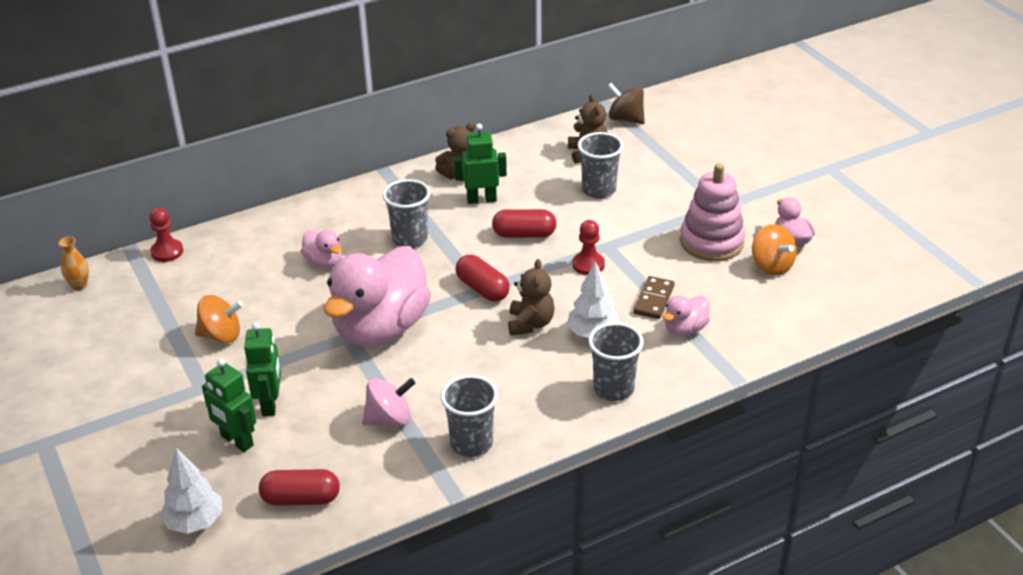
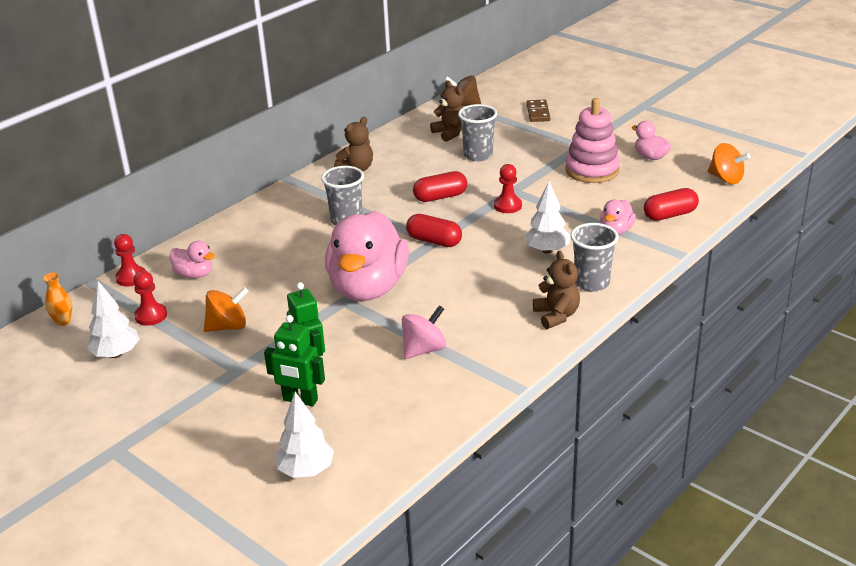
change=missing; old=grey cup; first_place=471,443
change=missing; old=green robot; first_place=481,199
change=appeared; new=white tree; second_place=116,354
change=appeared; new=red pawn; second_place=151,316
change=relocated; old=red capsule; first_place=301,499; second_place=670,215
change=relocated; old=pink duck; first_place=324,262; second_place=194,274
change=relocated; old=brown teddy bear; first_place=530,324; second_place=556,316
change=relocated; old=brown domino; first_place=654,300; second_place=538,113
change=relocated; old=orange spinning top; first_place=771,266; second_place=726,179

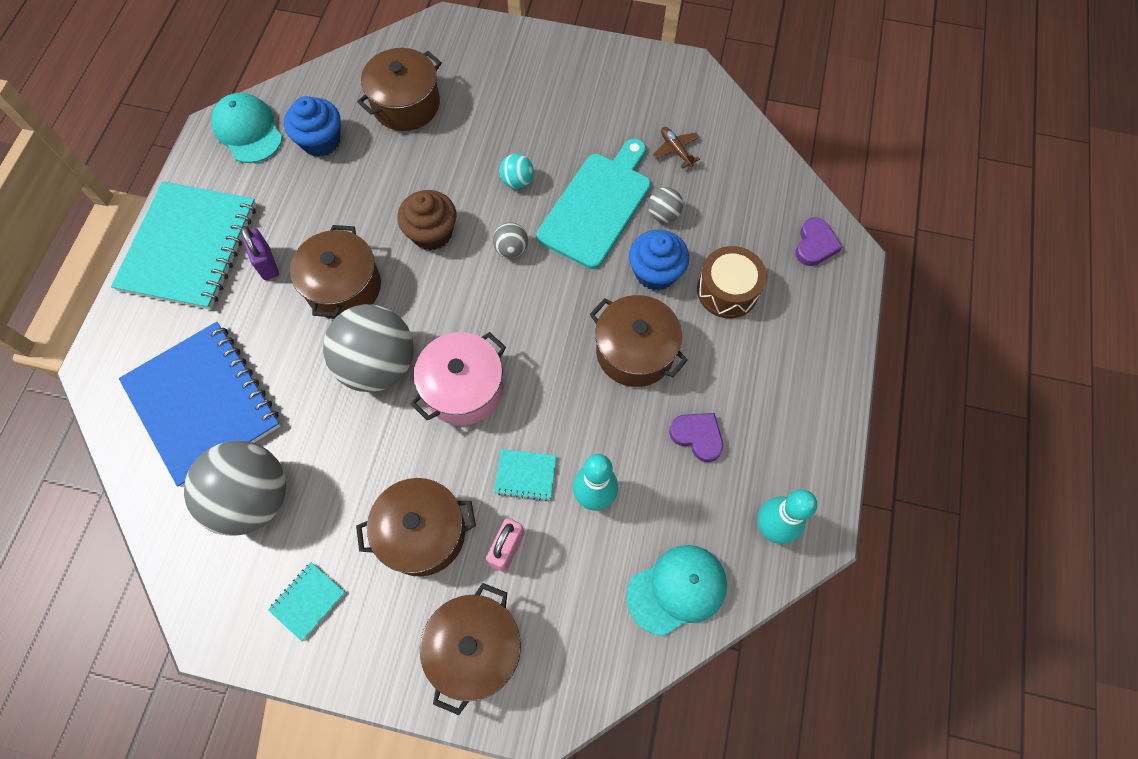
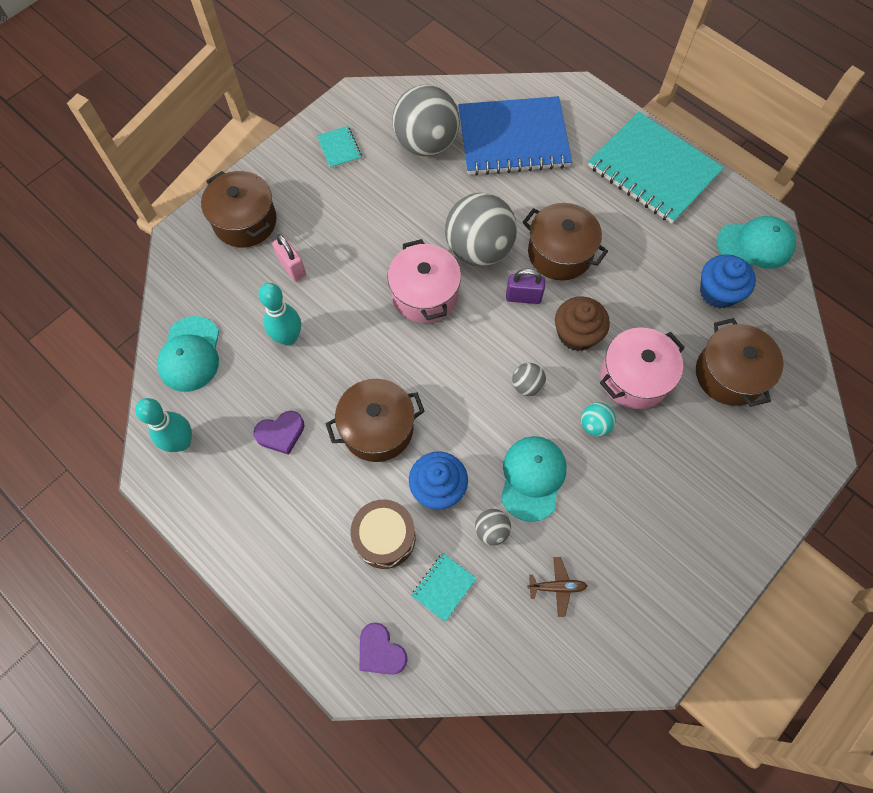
change=missing; old=brown pot; first_place=423,533
change=appeared; new=pink pot; second_place=634,377
change=relocated; old=purple padlock; first_place=266,263; second_place=523,297
change=relocated; old=turquoise notebook; first_place=525,475; second_place=443,587
change=exchanged; old=turquoise cutting board; new=turquoise cap; first_place=597,206; second_place=532,478

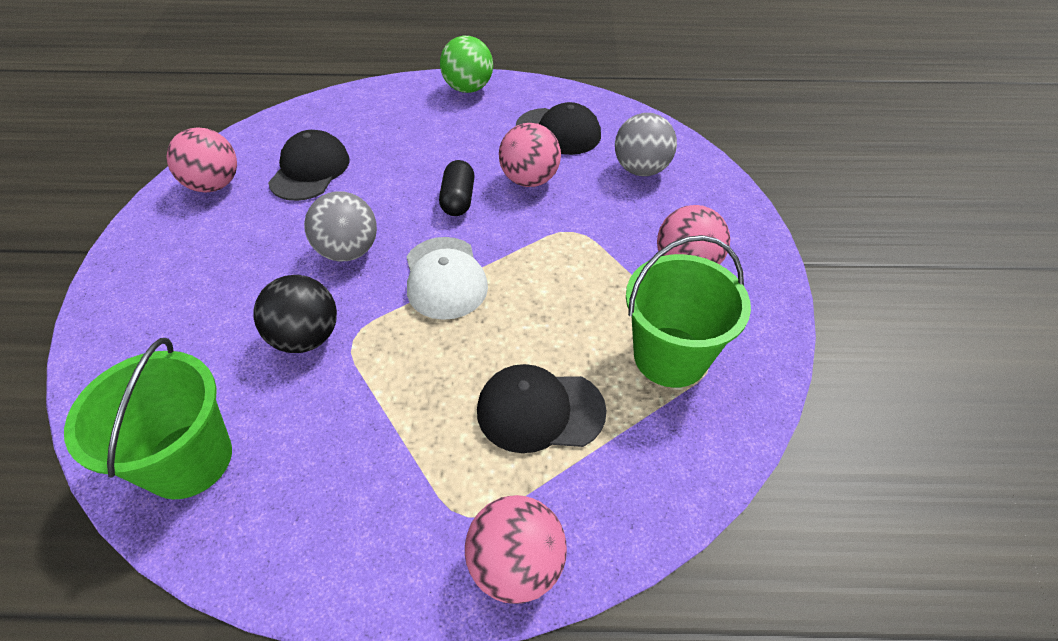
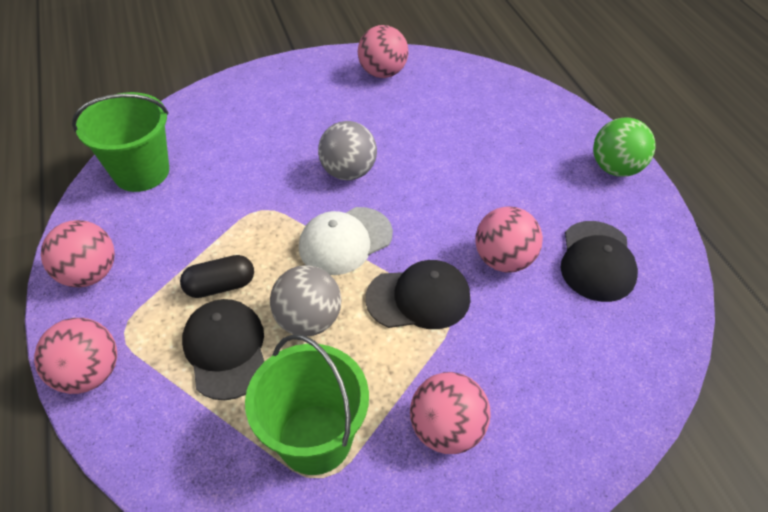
change=missing; old=black ball; first_place=306,337
change=appeared; new=pink ball; second_place=89,274
change=relocated; old=black cap; first_place=310,170; second_place=418,298
change=relocated; old=black capsule; first_place=458,200; second_place=220,286
change=relocated; old=grey ball; first_place=641,169; second_place=308,320

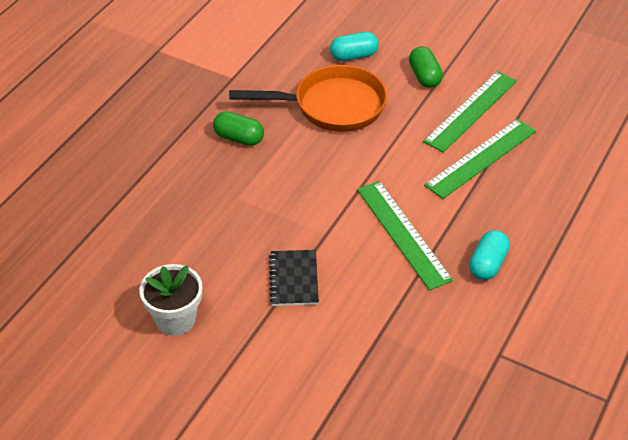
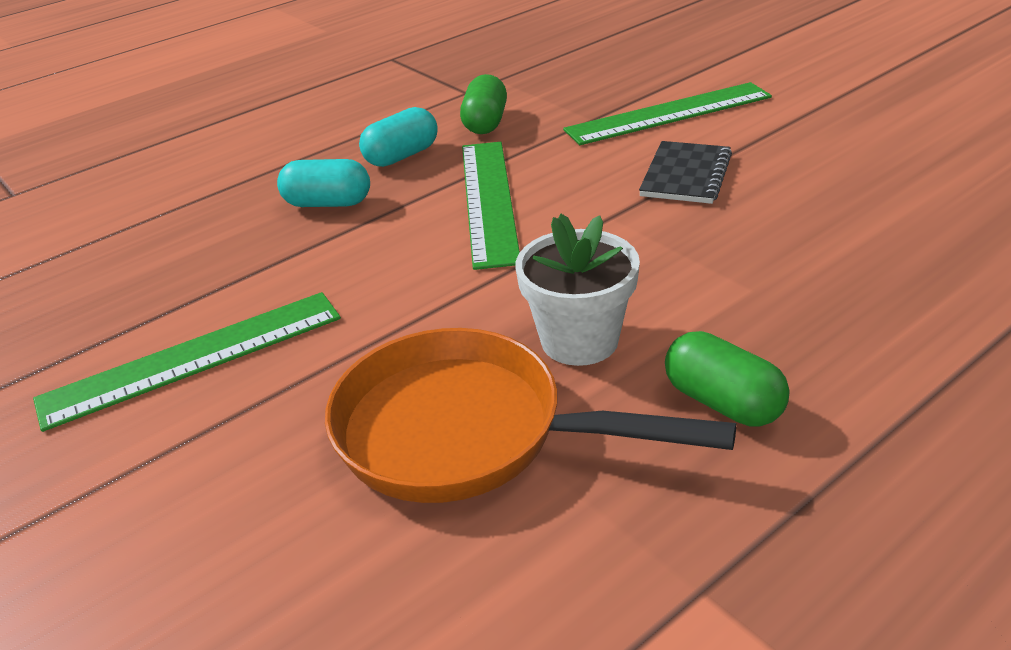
change=relocated; old=white flower pot; first_place=175,319; second_place=579,340
change=relocated; old=turquoise capsule; first_place=354,56; second_place=328,203
change=relocated; old=green capsule; first_place=424,76; second_place=485,123
change=relocated; old=green ruler; first_place=481,158; second_place=668,113

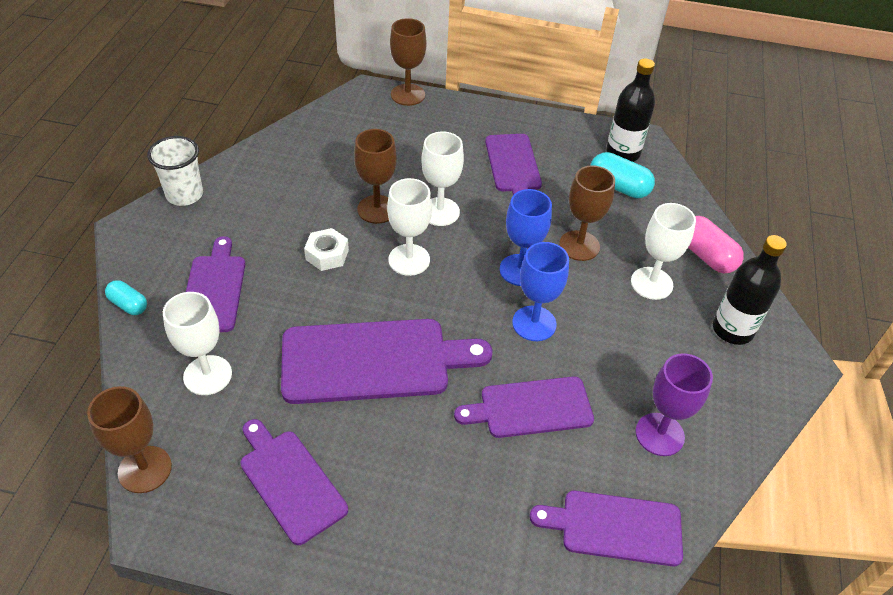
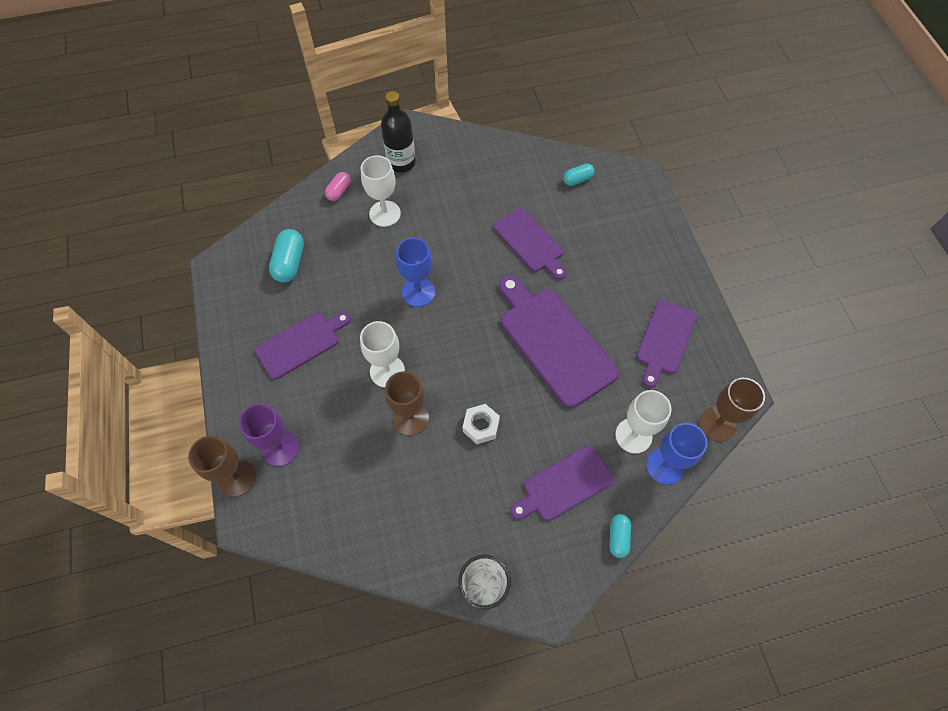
change=missing; old=white goblet; first_place=409,260
change=missing; old=brown goblet; first_place=579,246
change=missing; old=black bottle; first_place=622,153
change=relocated; old=blue goblet; first_place=534,323; second_place=665,466
change=relocated; old=purple goblet; first_place=659,434; second_place=280,448
change=exchanged; old=purple cutting board; new=turquoise capsule; first_place=615,527; second_place=577,179
change=size; old=pink capsule; first_place=706,256; second_place=339,191; factor=0.62

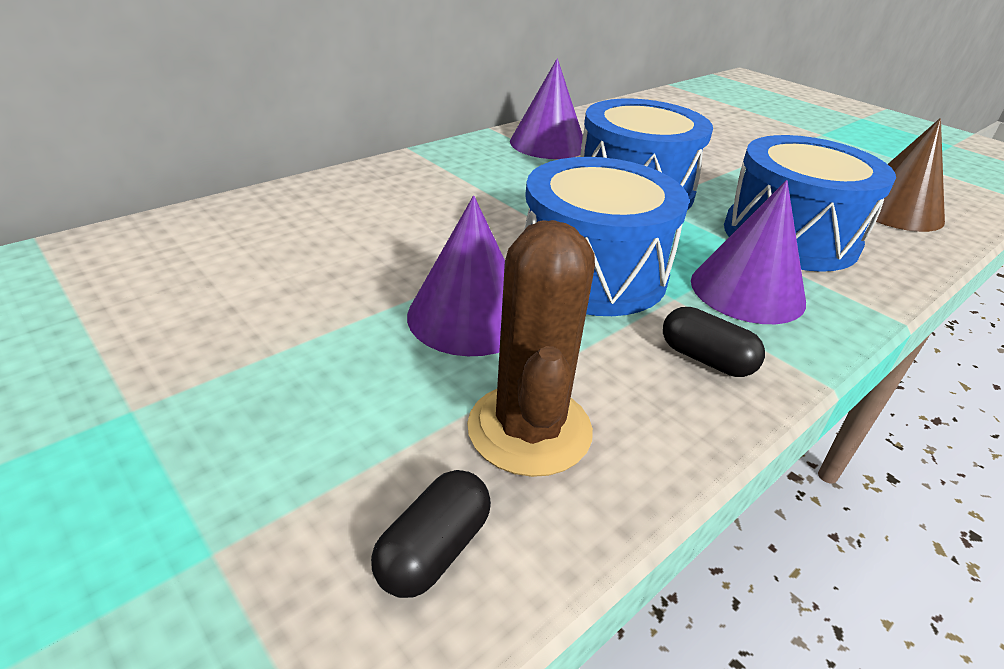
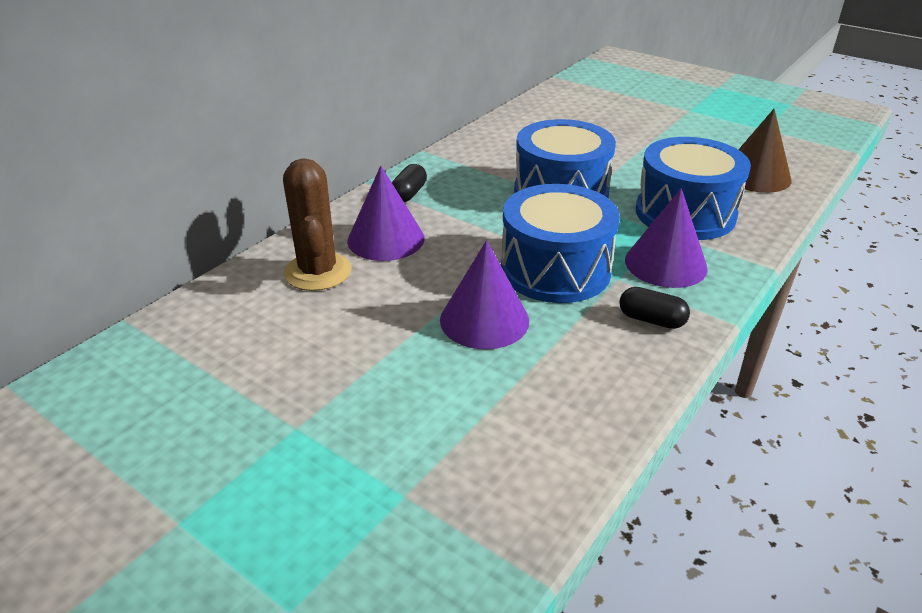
change=relocated; old=black capsule; first_place=434,550; second_place=409,194
change=relocated; old=brown cactus; first_place=529,429; second_place=318,272
change=relocated; old=purple cone; first_place=548,144; second_place=386,239

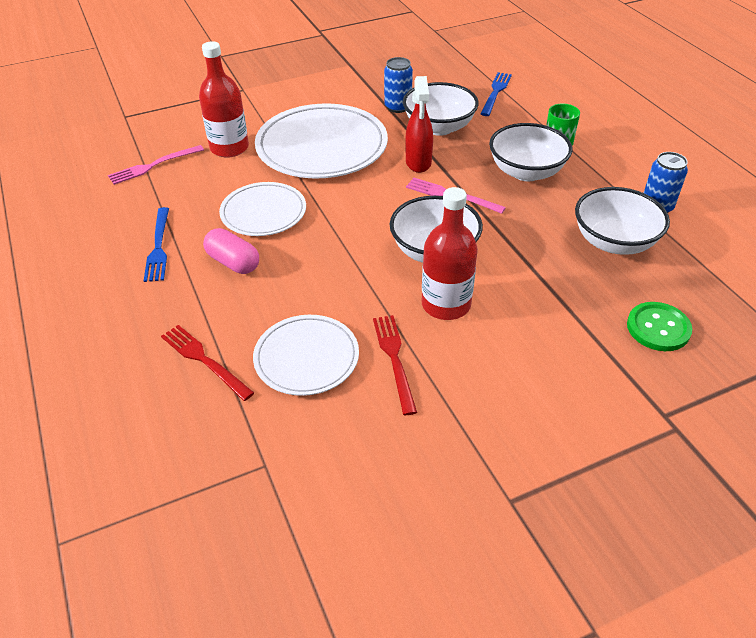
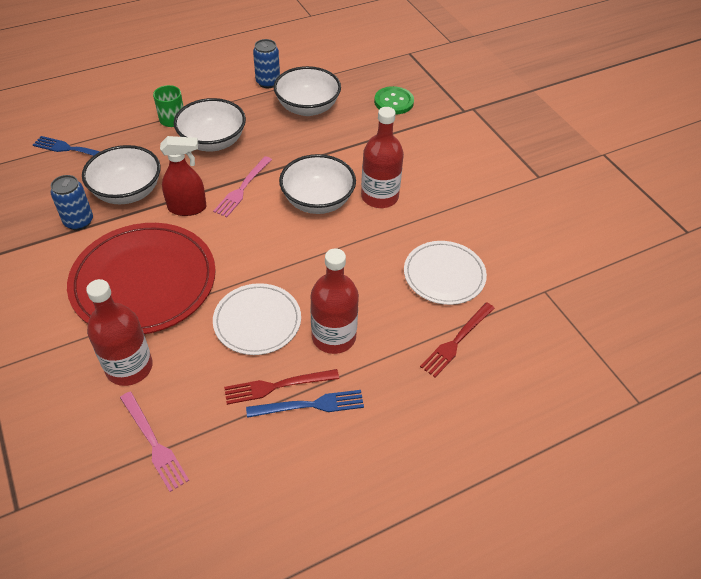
change=relocated; old=red fork; first_place=394,359; second_place=277,386
change=exchanged; old=pink capsule; new=red bottle; first_place=233,262; second_place=333,337
change=colour; old=white plate; new=red plate; first_place=322,146; second_place=144,282

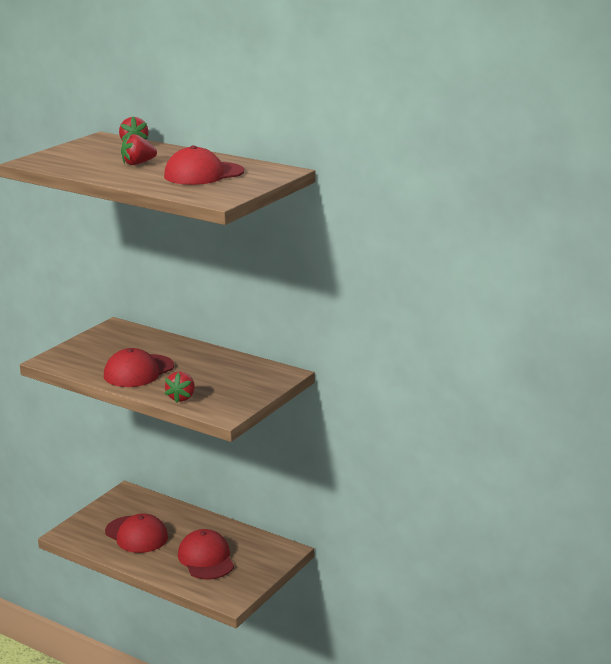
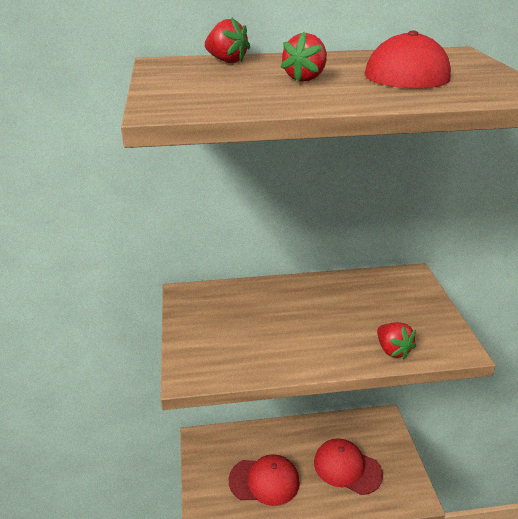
change=missing; old=red cap; first_place=138,371

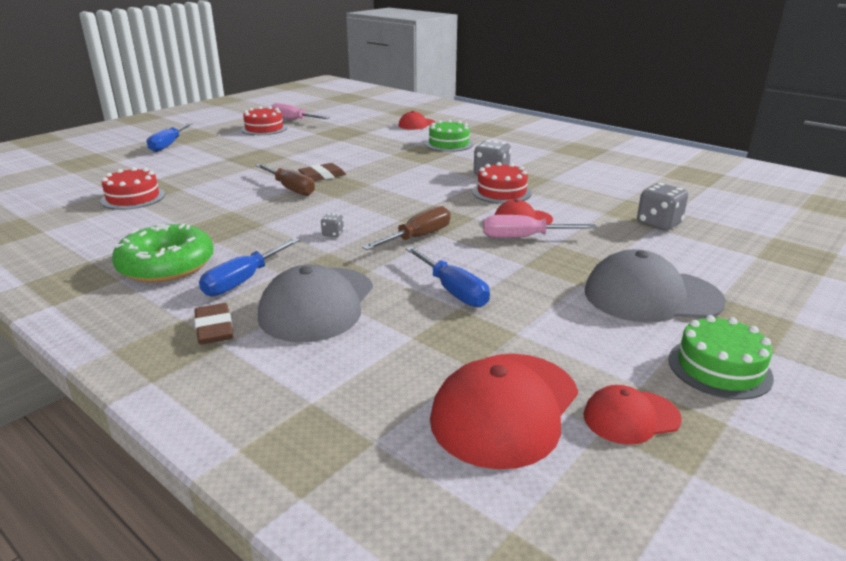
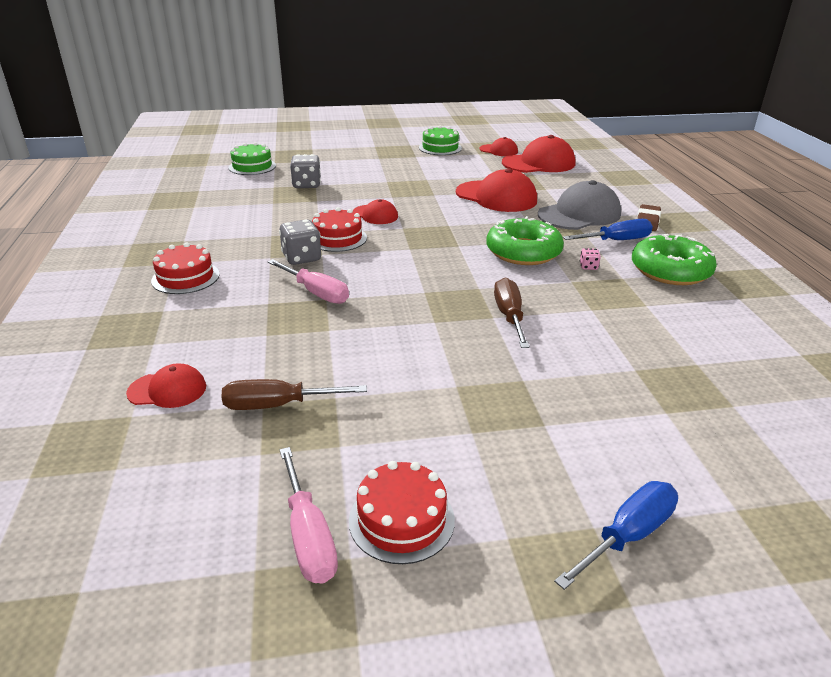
change=missing; old=brown eraser; first_place=322,176
change=missing; old=grey cap; first_place=651,296
change=appeared; new=pink dice; second_place=588,267
change=relocated; old=red cake; first_place=133,198; second_place=185,277
change=relocated; old=brown screwdriver; first_place=418,237; second_place=278,405
change=relocated; old=green cake; first_place=449,144; second_place=252,166
change=relocated; old=pink screwdriver; first_place=524,237; second_place=316,293
change=exchanged; old=grey dice; new=green donut; first_place=333,234; second_place=523,252
change=exchanged; old=blue screwdriver; new=red cap; first_place=453,291; second_place=496,197

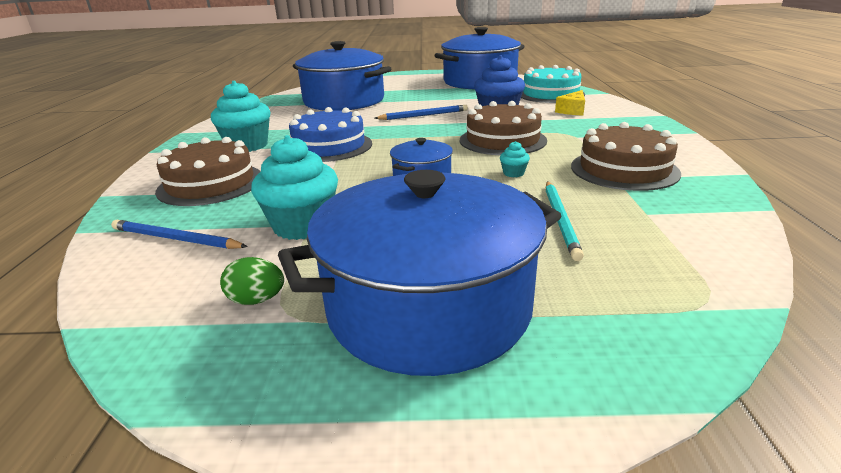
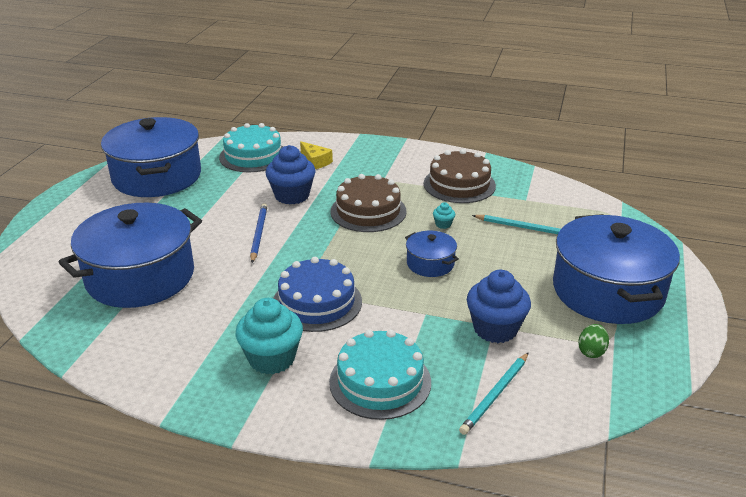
change=colour; old=blue pencil; new=turquoise pencil; first_place=175,239; second_place=495,395
change=colour; old=brown cake; new=turquoise cake; first_place=211,184; second_place=380,382
change=colour; old=turquoise cupcake; new=blue cupcake; first_place=302,226; second_place=495,329

